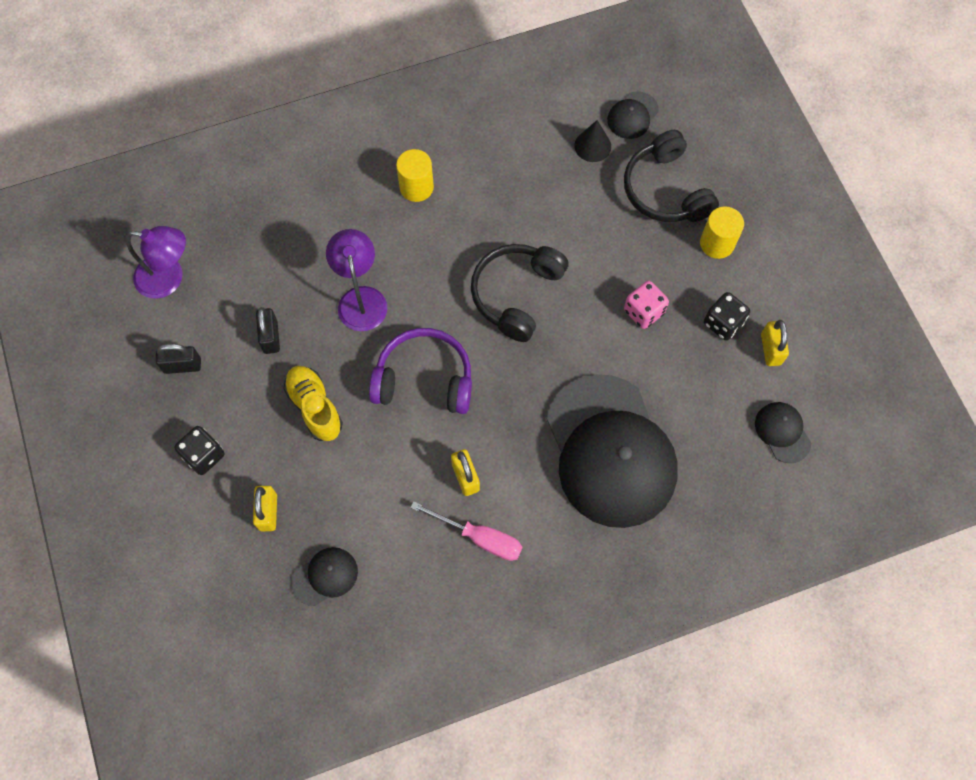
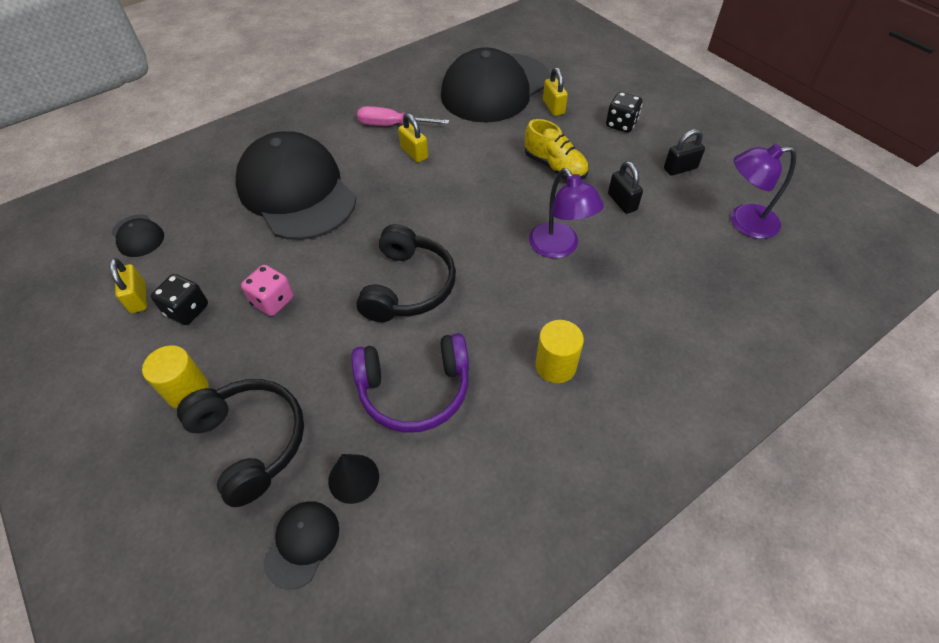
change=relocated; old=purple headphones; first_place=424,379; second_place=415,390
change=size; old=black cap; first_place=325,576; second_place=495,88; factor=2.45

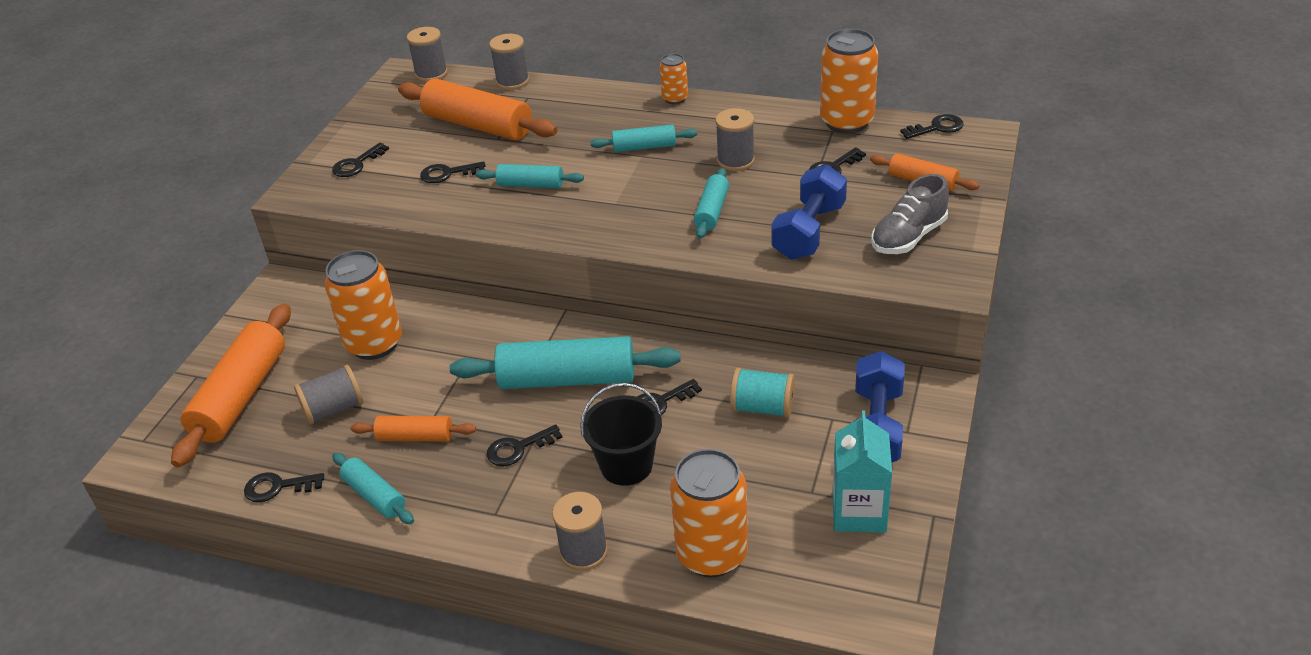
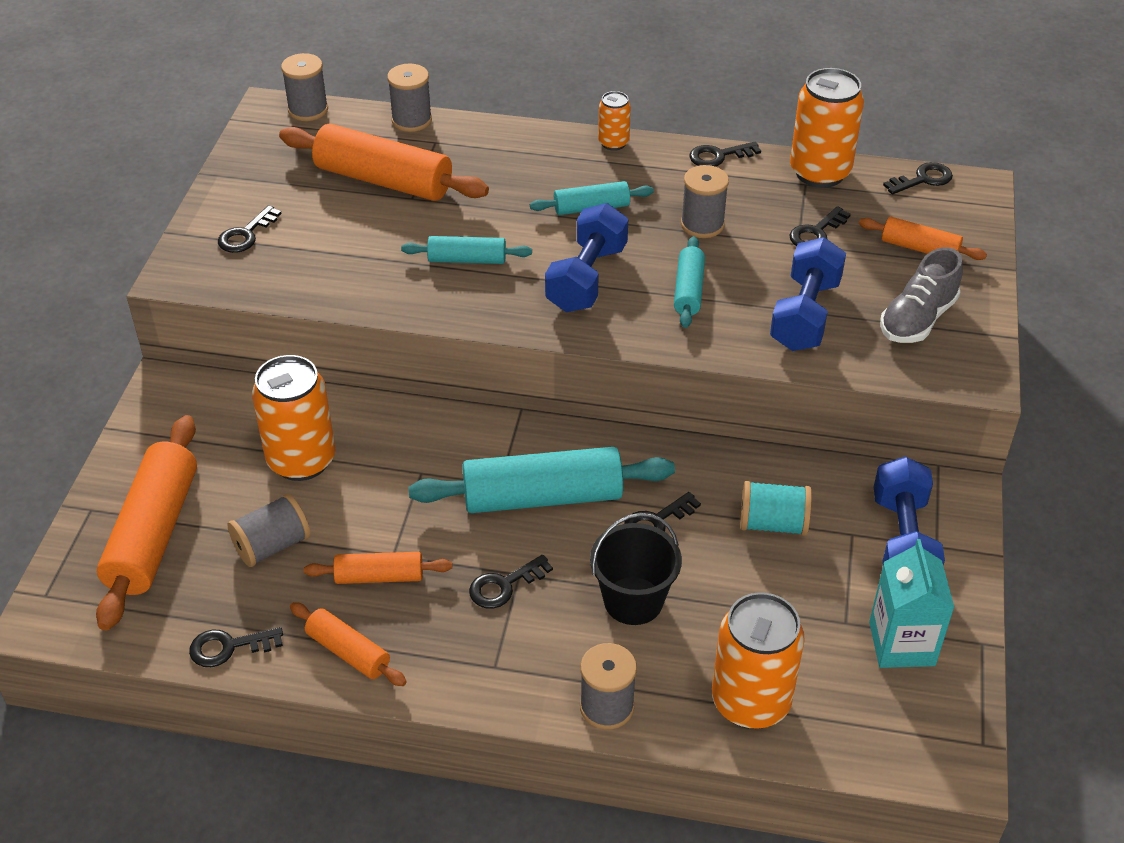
change=appeared; new=blue dumbbell; second_place=587,278
change=relocated; old=black key; first_place=447,174; second_place=718,156
change=colour; old=turquoise rolling pin; new=orange rolling pin; first_place=374,496; second_place=348,652

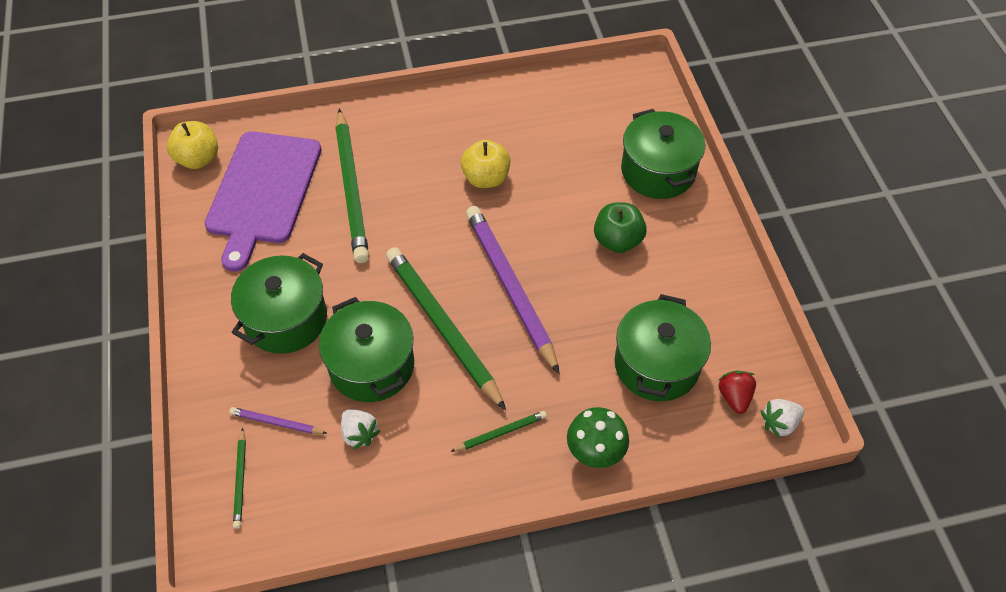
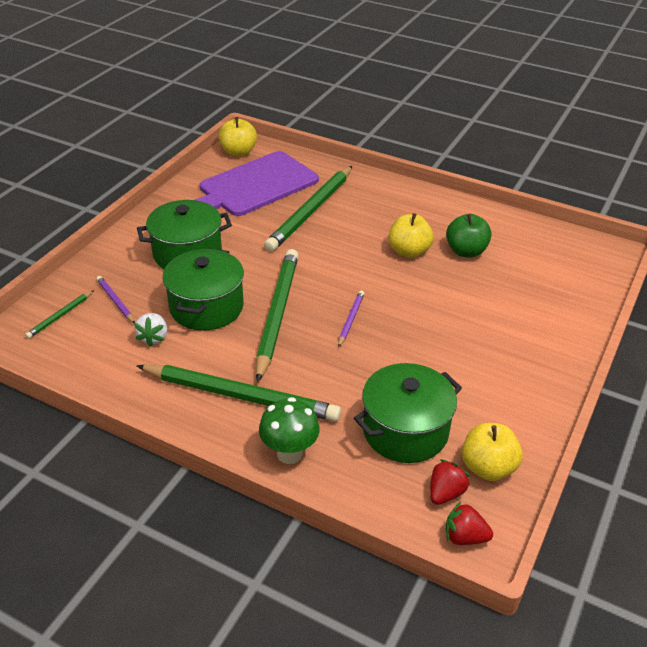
change=missing; old=green pot; first_place=658,171
change=appeared; new=yellow apple; second_place=488,467
change=relocated; old=green apple; first_place=617,240; second_place=466,251
change=colour; old=white strawberry; new=red strawberry; first_place=779,423; second_place=464,537
change=size; old=green pencil; first_place=501,433; second_place=241,396; factor=2.26
change=size; old=purple pencil; first_place=510,287; second_place=350,319; factor=0.44

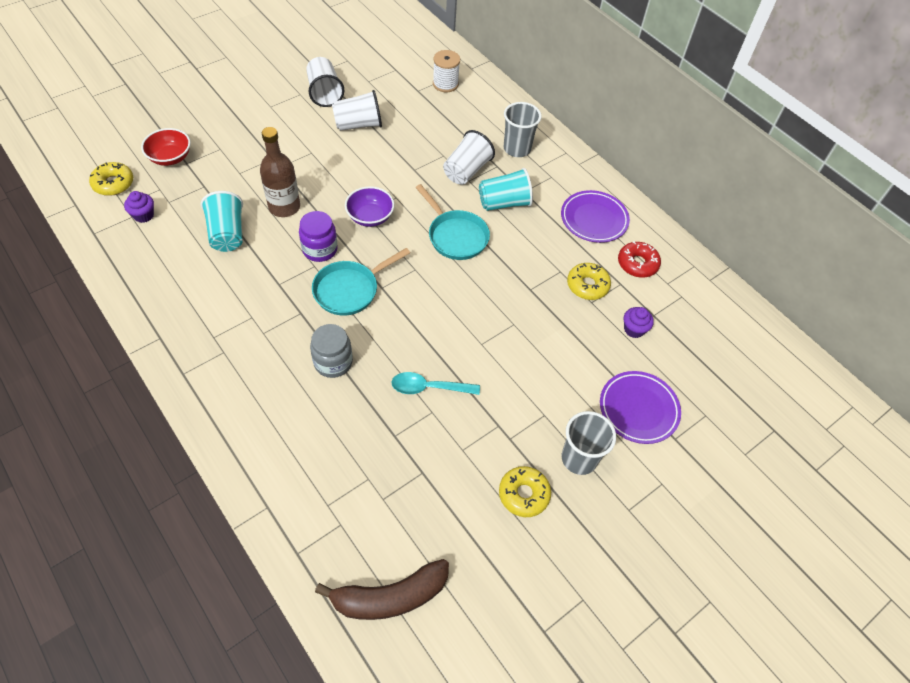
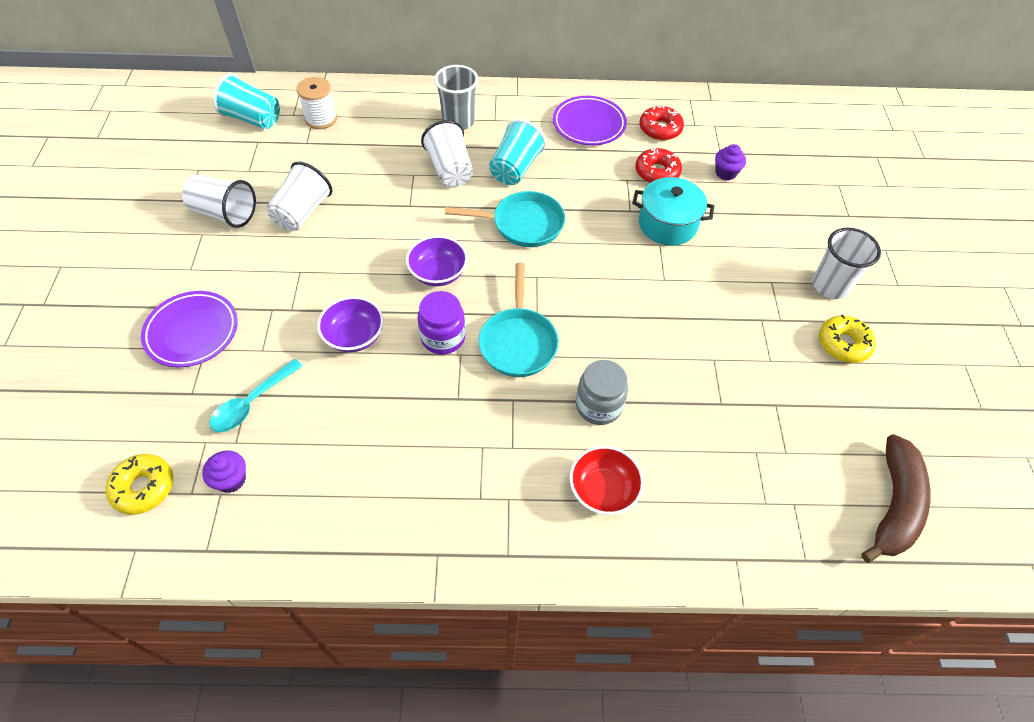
change=appeared; new=turquoise pot; second_place=667,224
change=relocated; old=red bowl; first_place=170,157; second_place=603,490
change=relocated; old=turquoise cup; first_place=227,234; second_place=253,119
change=relocated; old=turquoise spoon; first_place=428,388; second_place=252,403
change=relocated; old=purple plate; first_place=638,409; second_place=192,332
change=exchanged; old=brown bottle; new=purple bowl; first_place=284,207; second_place=354,336
change=colour; old=grey cup; new=white cup; first_place=579,458; second_place=830,286
change=colour; old=yellow donut; new=red donut; first_place=587,285; second_place=657,172

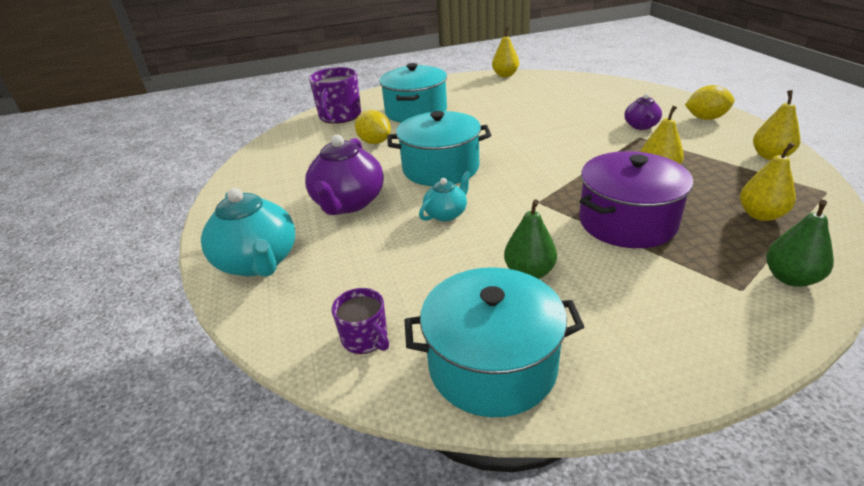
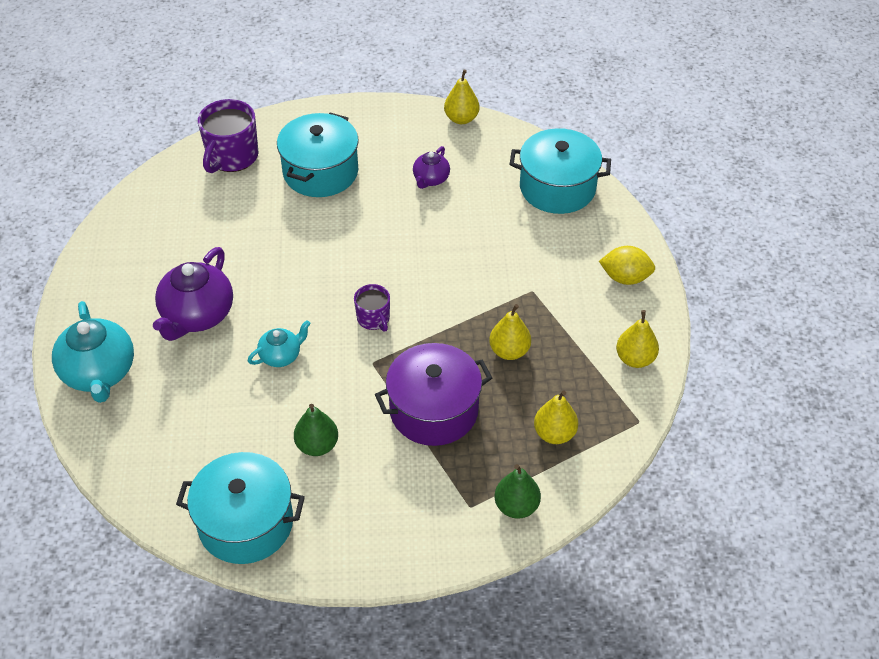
change=missing; old=yellow lemon; first_place=374,142
change=relocated; old=purple mug; first_place=365,338; second_place=373,319
change=relocated; old=turquoise pot; first_place=440,168; second_place=557,188
change=relocated; old=purple teapot; first_place=641,126; second_place=430,179

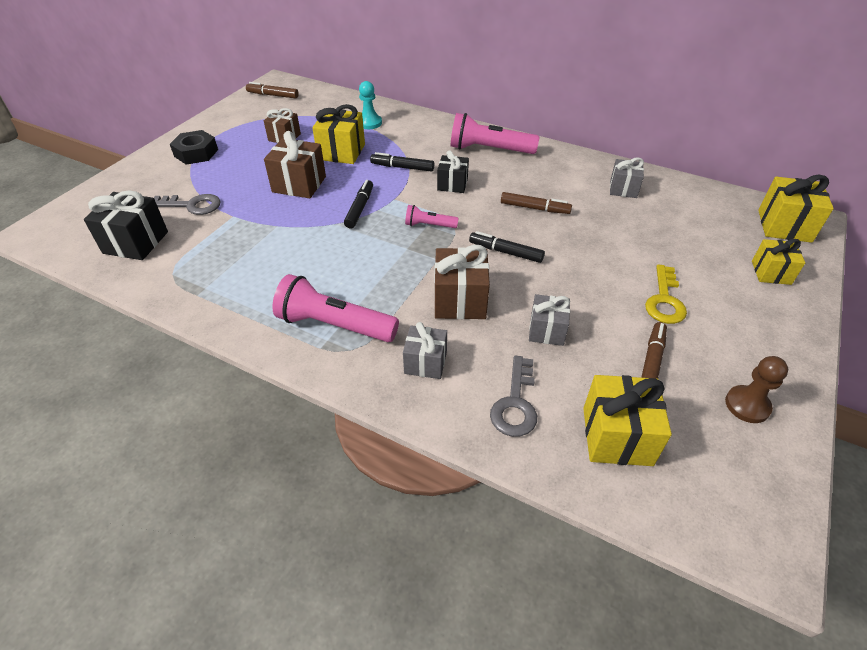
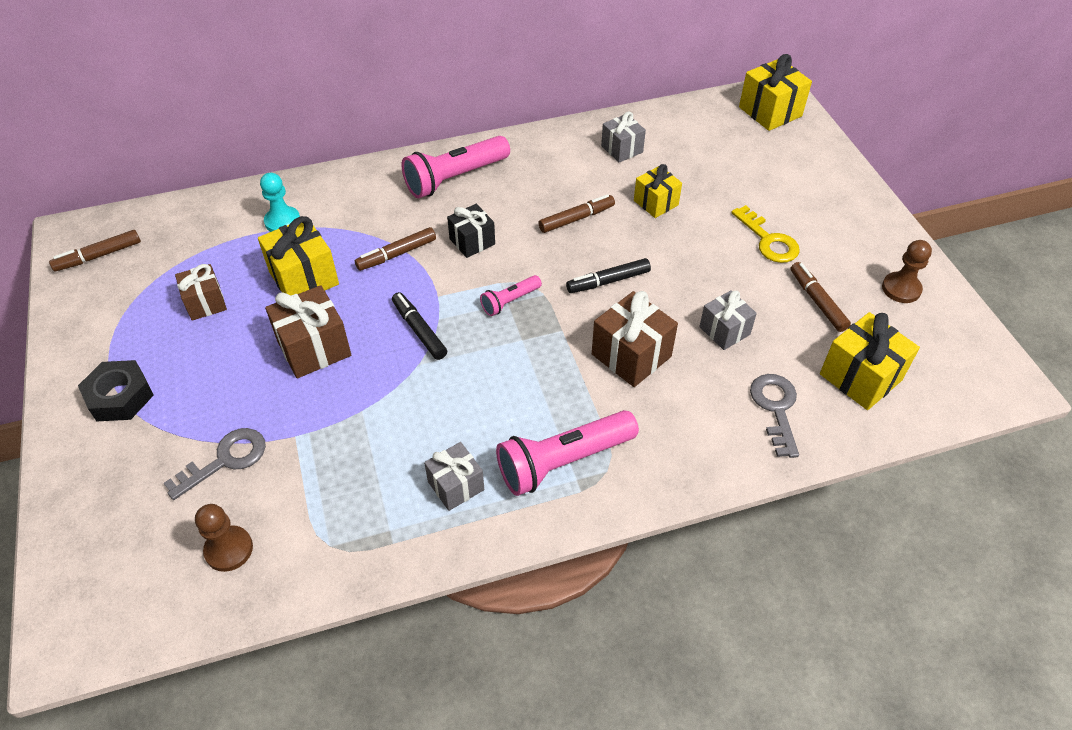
change=relocated; old=grey gift; first_place=425,362; second_place=456,486
change=relocated; old=yellow gift; first_place=771,272; second_place=656,203
change=exchanged; old=black gift; new=brown pawn; first_place=136,242; second_place=229,549
change=colour; old=black marker; new=brown marker; first_place=402,167; second_place=397,254
change=spun; old=grey key; first_place=515,403; second_place=776,409; degrees=-150

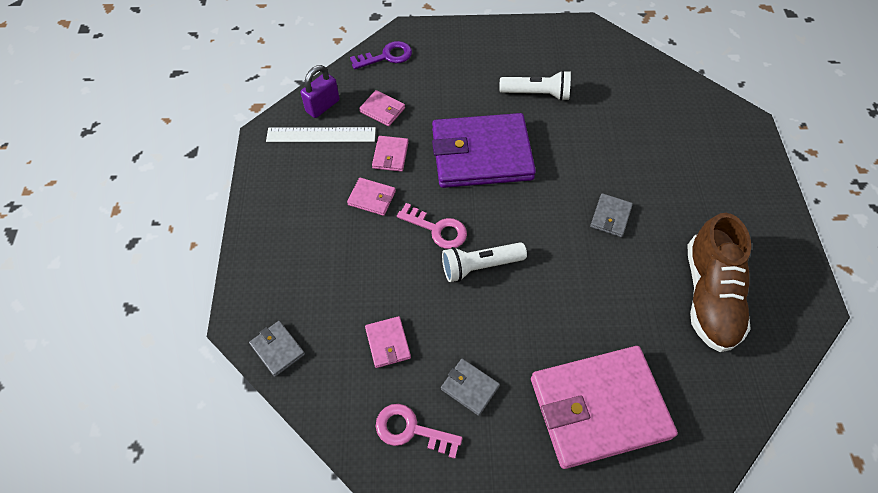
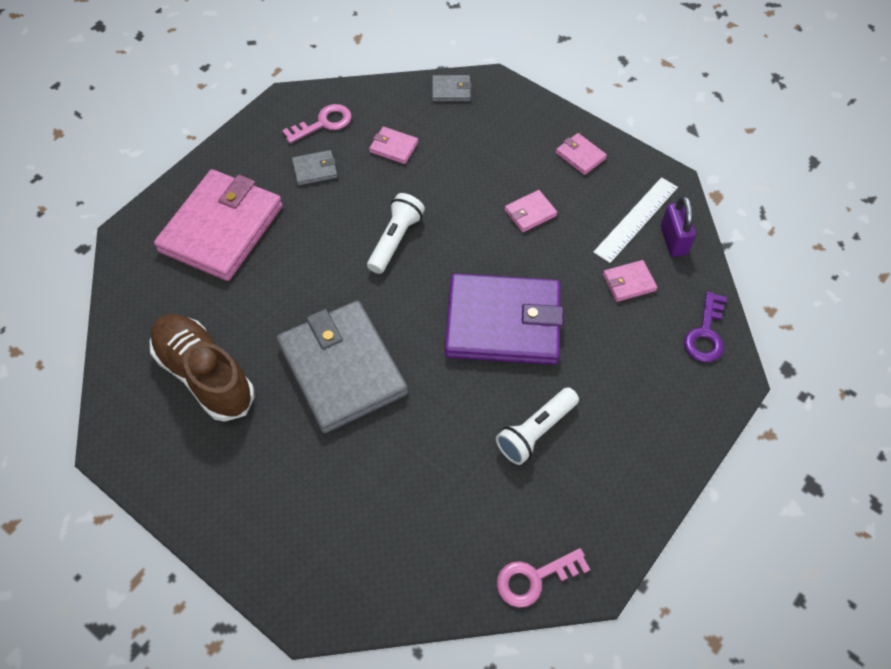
change=relocated; old=pink wallet; first_place=390,155; second_place=580,156
change=relocated; old=pink key; first_place=437,229; second_place=534,578
change=spun; old=purple wallet; first_place=481,154; second_place=503,323; degrees=60
change=size; old=grey wallet; first_place=610,216; second_place=342,369; factor=2.46

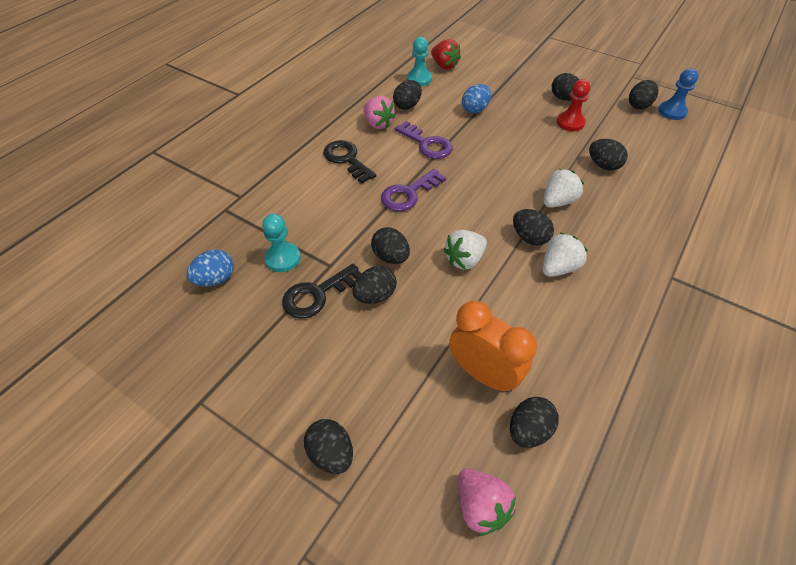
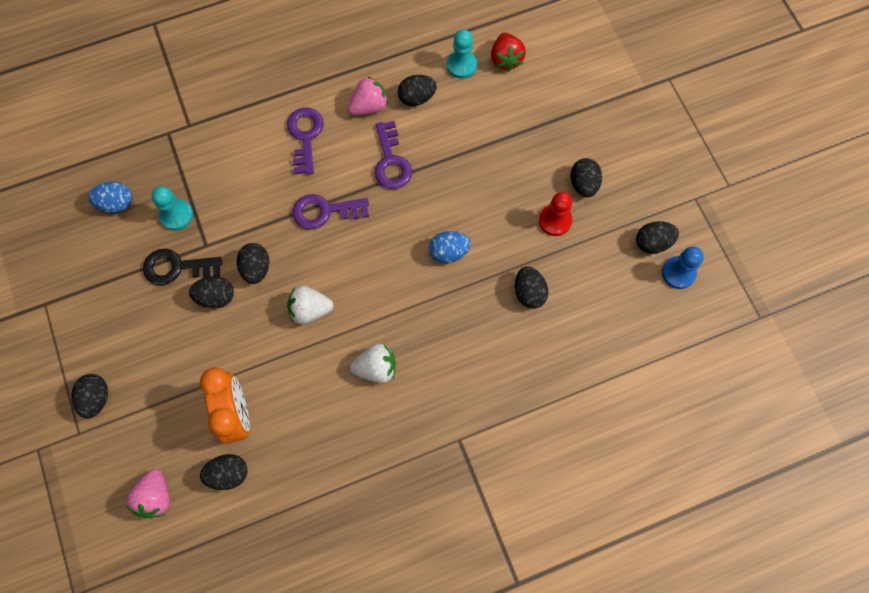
change=missing; old=black egg; first_place=529,238
change=missing; old=white strawberry; first_place=558,201
change=relocated; old=blue egg; first_place=475,109; second_place=448,252
change=colour; old=black key; new=purple key; first_place=347,159; second_place=305,136
change=spun; old=pink strawberry; first_place=378,124; second_place=369,106; degrees=-120

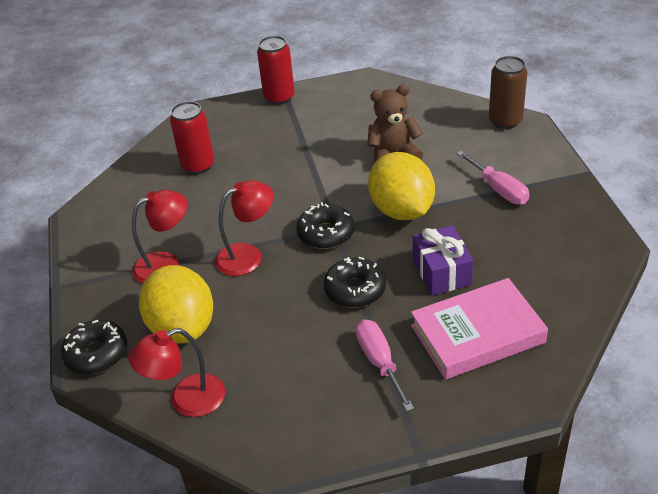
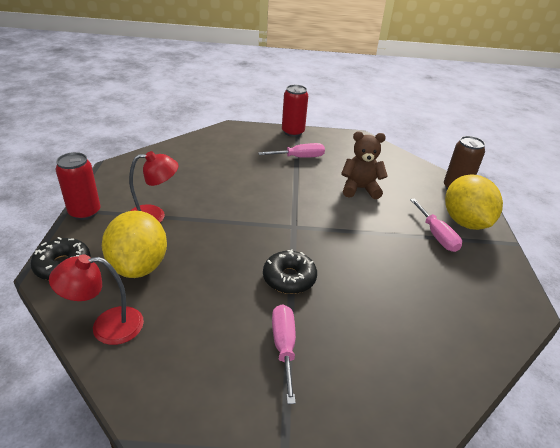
change=missing; old=red lamp; first_place=248,255
change=missing; old=black donut; first_place=326,233
change=missing; old=pink book; first_place=477,334
change=missing; old=purple gift; first_place=441,272
change=appeared; new=pink screwdriver; second_place=299,157
change=relocated; old=red can; first_place=198,165; second_place=85,212
change=relocated; old=yellow lemon; first_place=401,210; second_place=465,222

